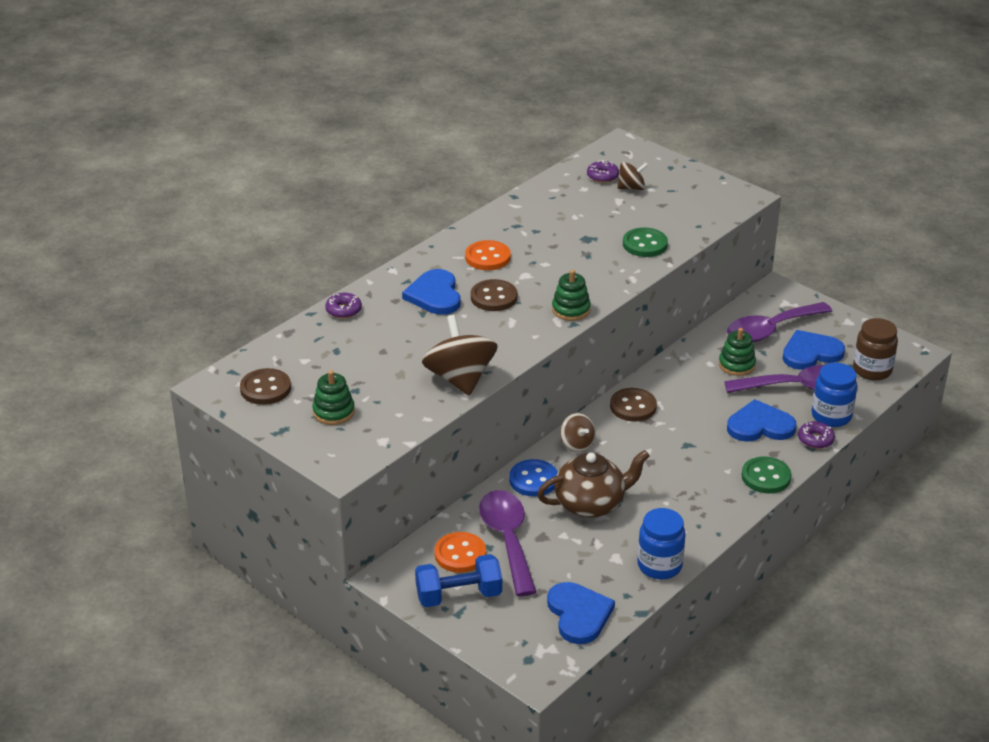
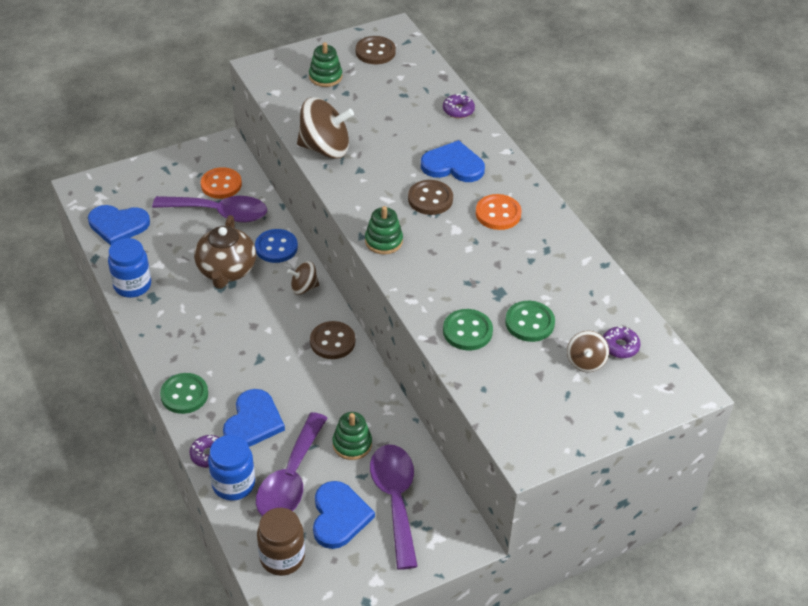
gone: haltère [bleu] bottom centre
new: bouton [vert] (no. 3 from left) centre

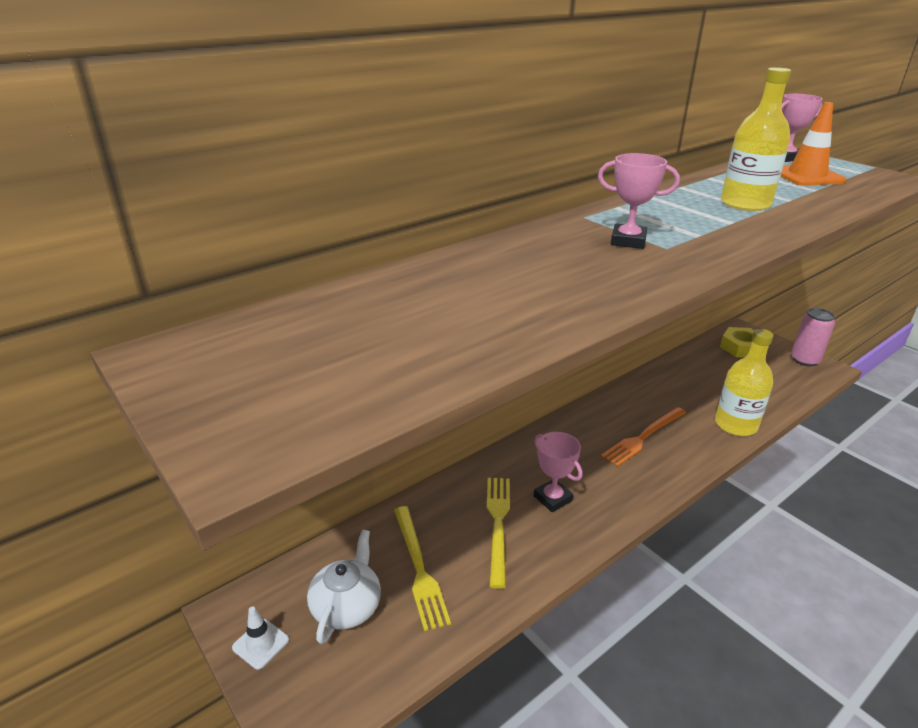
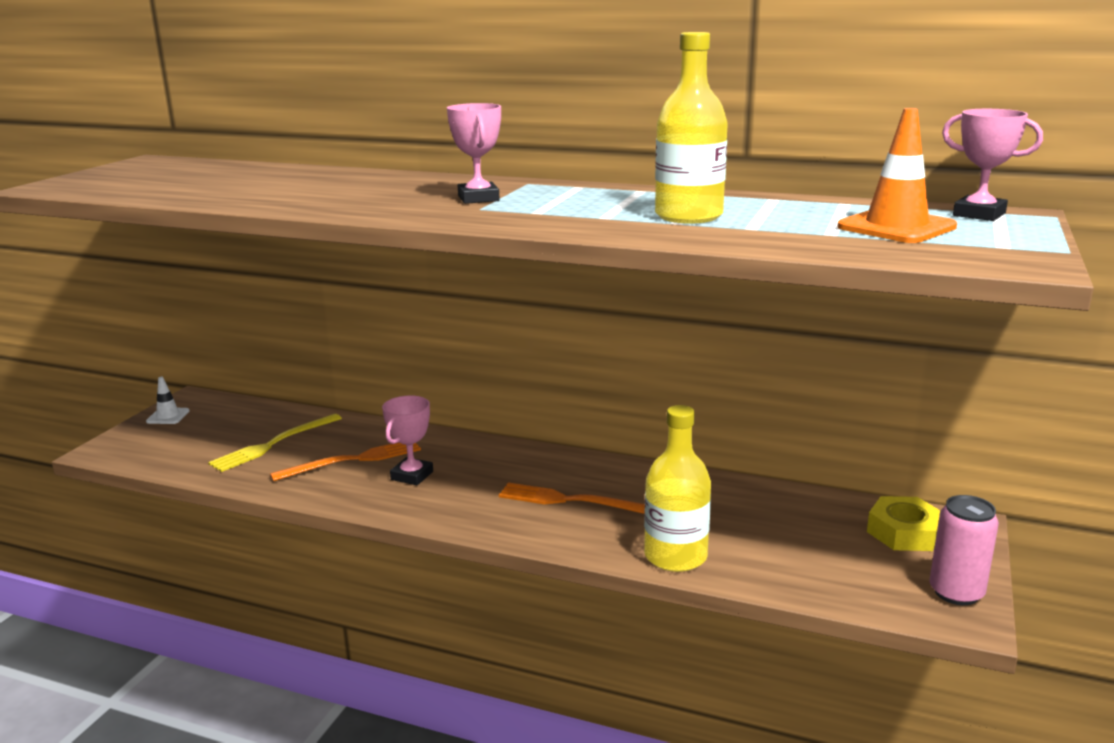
gone: théière [blanc] bottom centre
repainted: fourchette [jaune] (no. 2 from left) bottom centre to fourchette [orange] (no. 1 from left) middle left

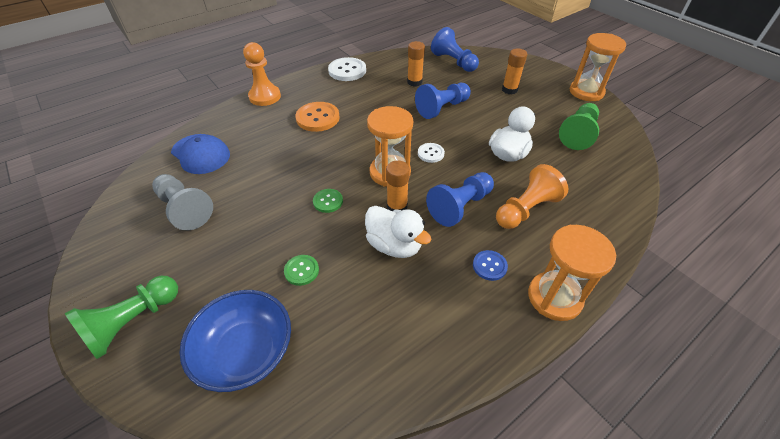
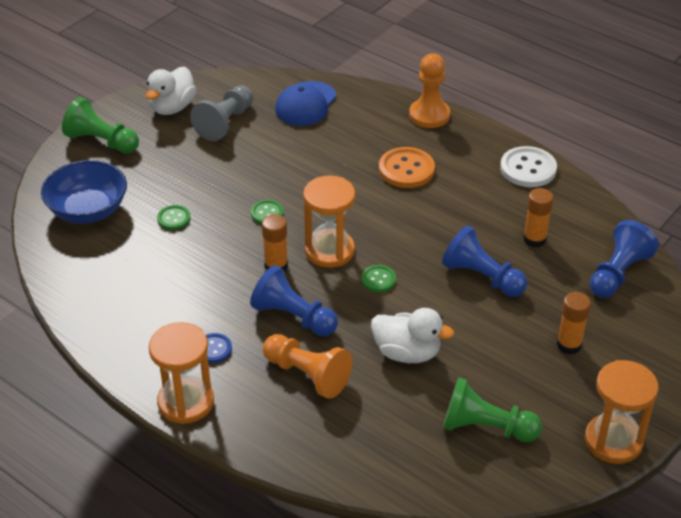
shifted: canard [blanc] (no. 1 from left) centre to top left
repainted: bouton [blanc] (no. 2 from left) centre to bouton [vert] (no. 3 from left) centre

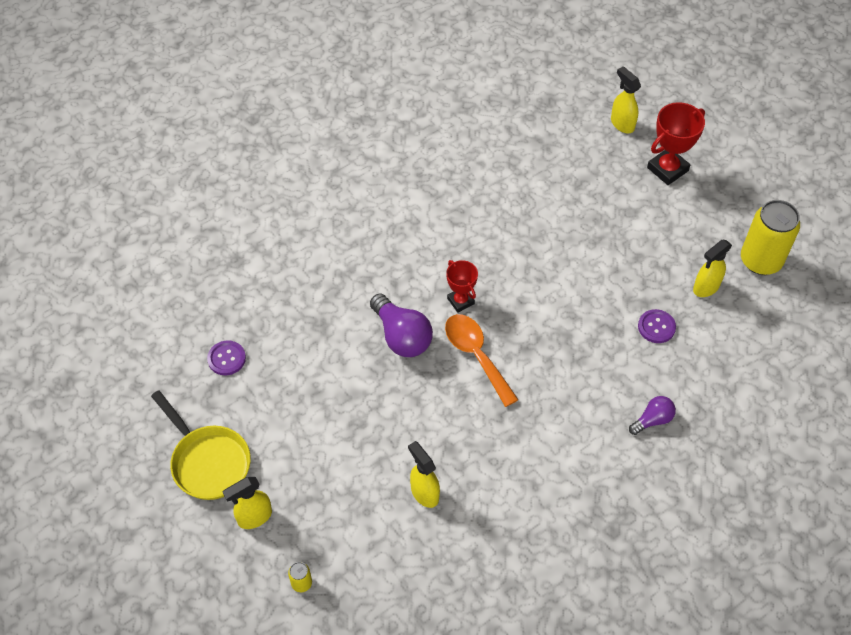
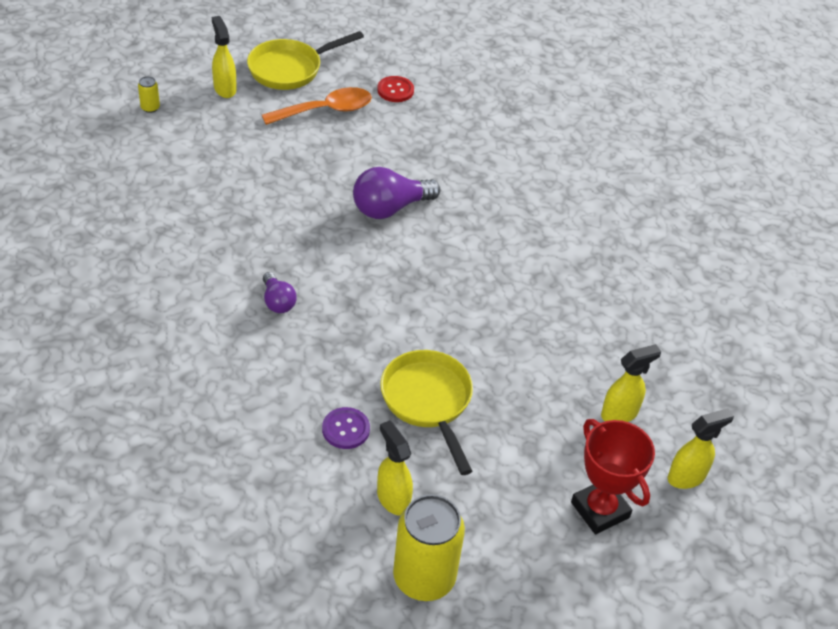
gone: trophée [rouge] (no. 1 from left) centre
new: poêle [jaune] (no. 2 from left) centre
shifted: vaporisateur [jaune] (no. 2 from left in the first image) bottom centre to vaporisateur [jaune] (no. 3 from left) middle right; cuillère [orange] centre to top centre; ampoule [violet] (no. 2 from left in the first image) middle right to ampoule [violet] (no. 1 from left) middle left
repainted: bouton [violet] (no. 1 from left) middle left to bouton [rouge] top centre

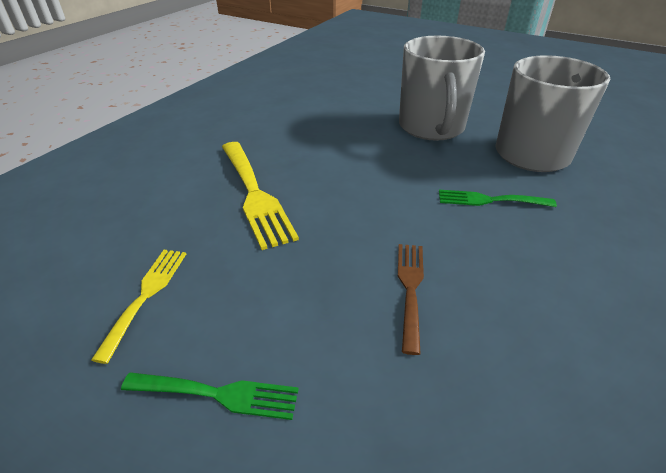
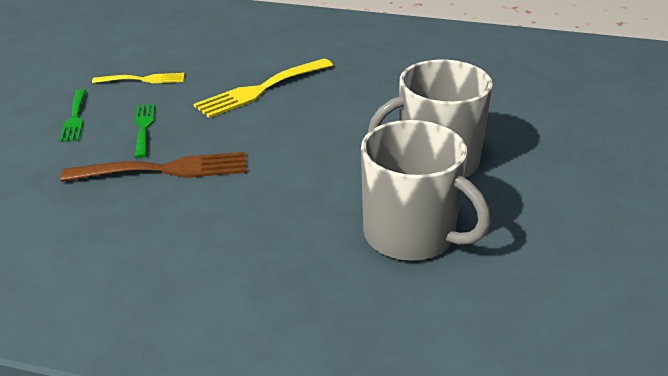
shifted: fourchette [vert] (no. 2 from left) middle right to middle left
scaled: fourchette [marron] centre = middle left x1.68

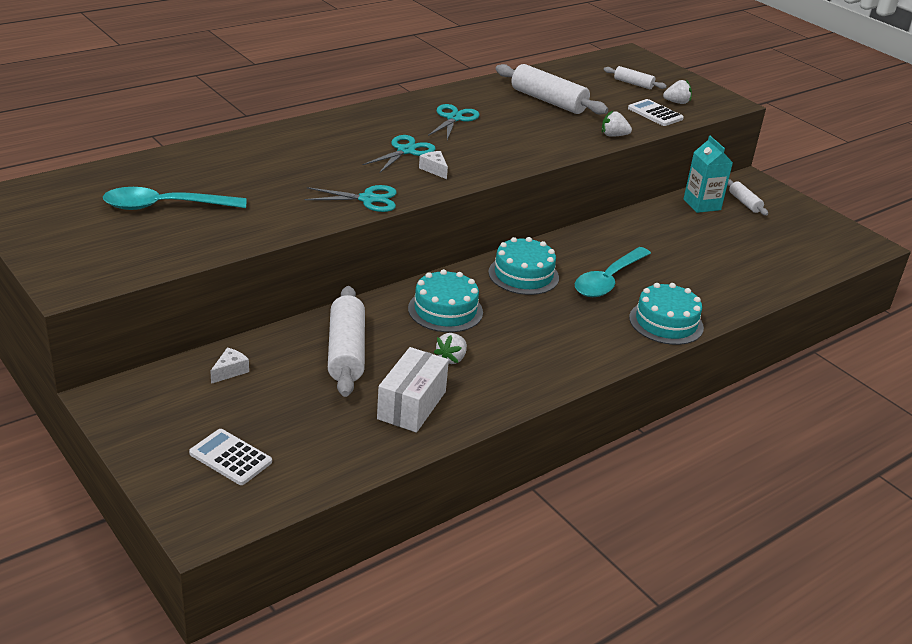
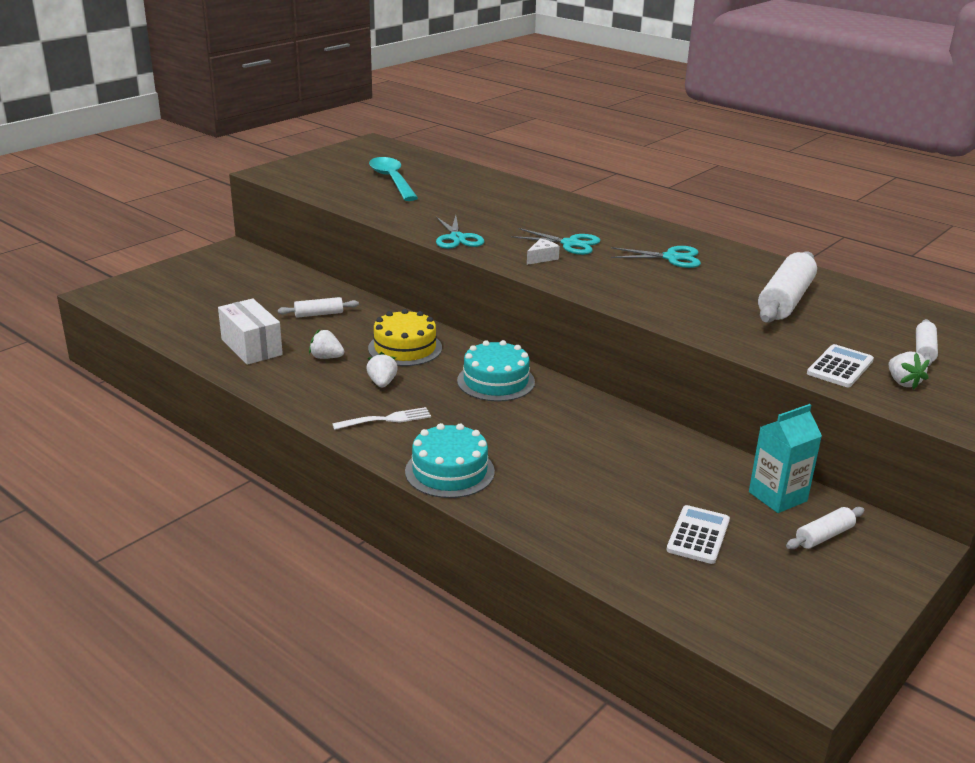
gone: fromage [blanc] (no. 1 from left) middle left; cuillère [turquoise] (no. 2 from left) middle right
new: fourchette [blanc] centre
shifted: calculatrice [blanc] (no. 1 from left) bottom left to bottom right; fraise [blanc] (no. 2 from left) top right to centre
repainted: gâteau [turquoise] (no. 1 from left) centre to gâteau [jaune] centre
rotated: boîte [blanc] centre = middle left 45 degrees clockwise
scaled: rouleau à pâtisserie [blanc] (no. 1 from left) centre = middle left x0.52

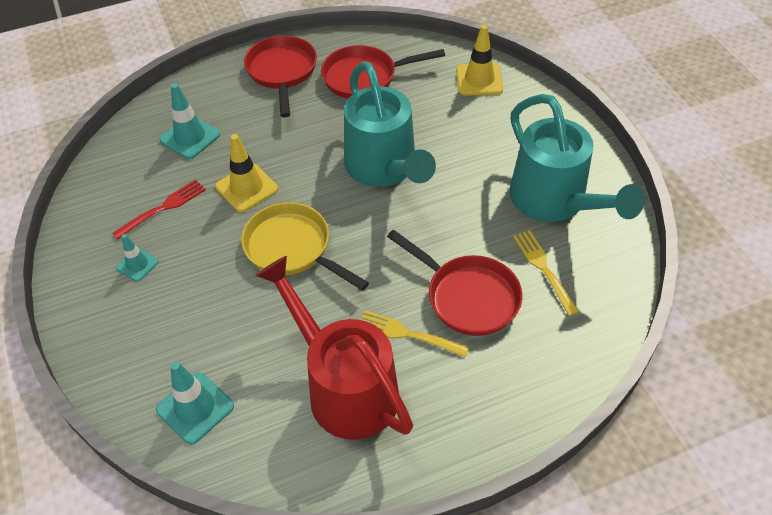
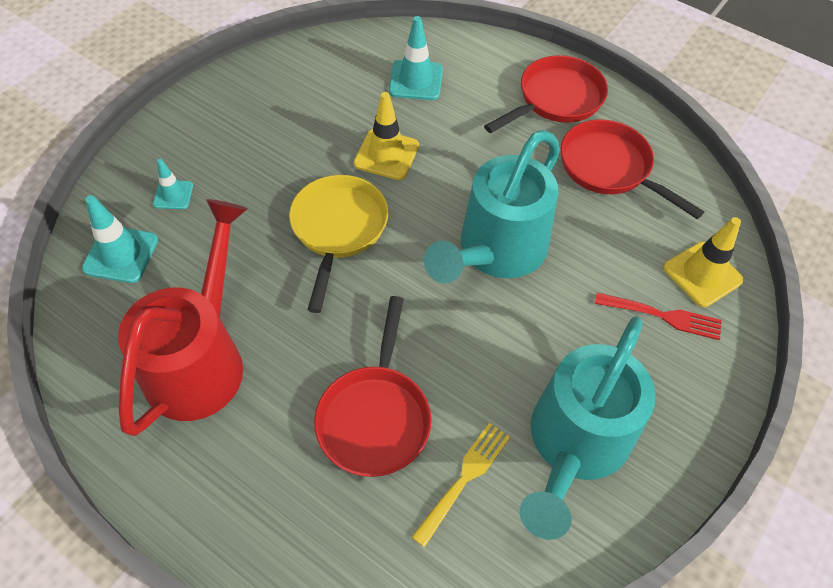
gone: fourchette [jaune] (no. 1 from left) centre
shifted: fourchette [rouge] middle left to middle right; cône de chantier [turquoise] (no. 1 from left in the first image) middle left to cône de chantier [turquoise] (no. 2 from left) top left

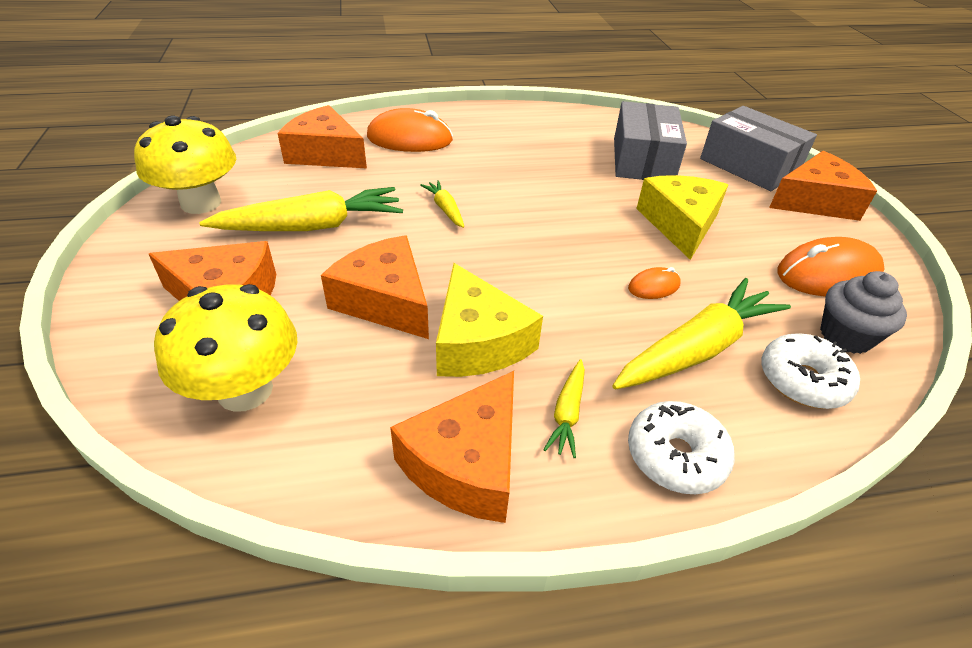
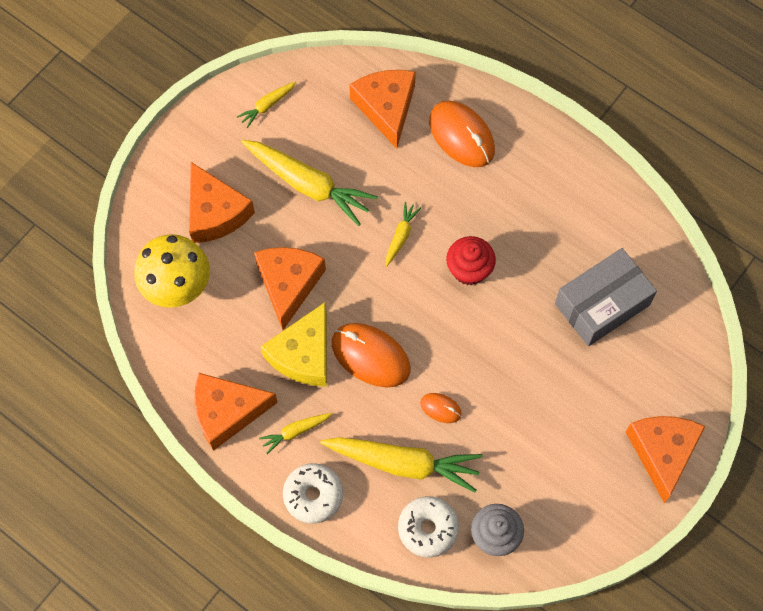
gone: fromage [jaune] (no. 2 from left) middle right; boîte [gris] (no. 2 from left) top right
new: muffin [rouge] centre
shifted: souris [orange] (no. 3 from left in the first image) middle right to souris [orange] (no. 1 from left) centre
swapped: champignon [jaune] (no. 1 from left) top left to carotte [jaune] (no. 1 from left) top centre
rotated: fromage [orange] (no. 5 from left) top right = bottom right 120 degrees counterclockwise

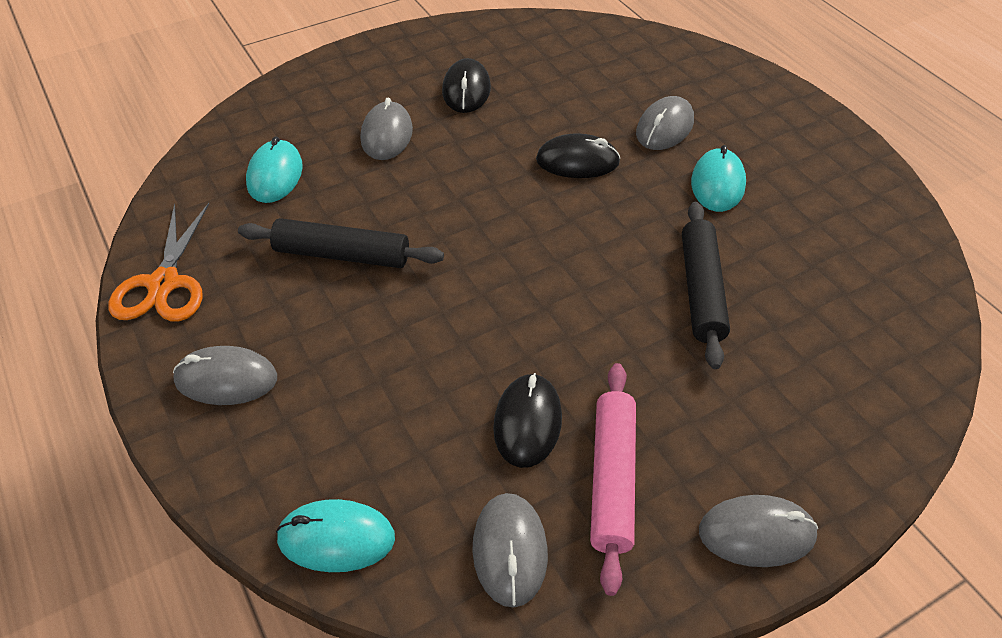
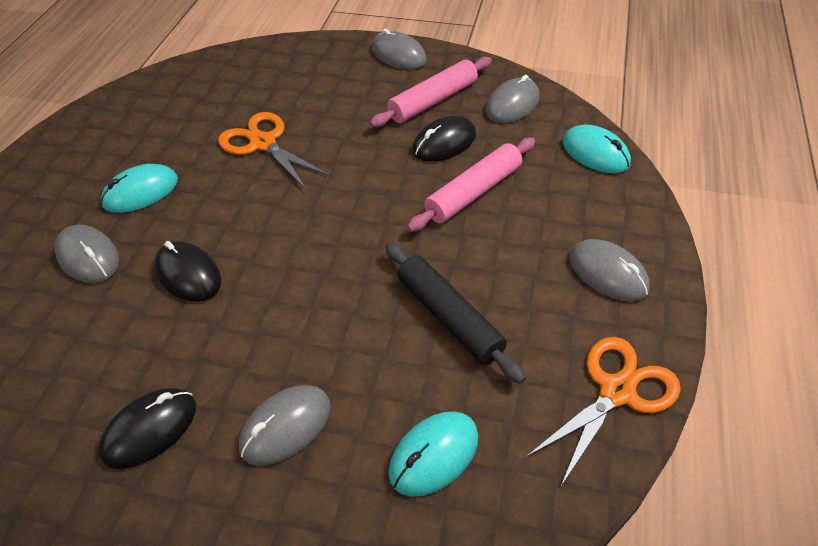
new: rouleau à pâtisserie [rose] (no. 2 from left) centre
swapped: rouleau à pâtisserie [noir] (no. 2 from left) middle right to ciseaux [orange] (no. 1 from left) top centre
rotated: souris [gris] (no. 4 from left in the first image) top centre = middle left 60 degrees clockwise

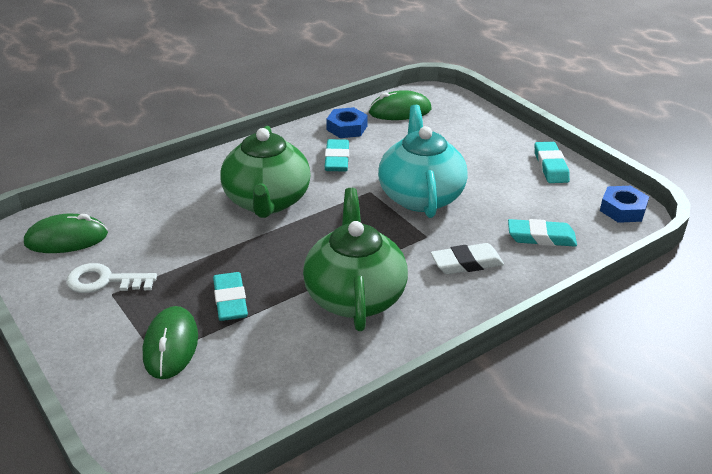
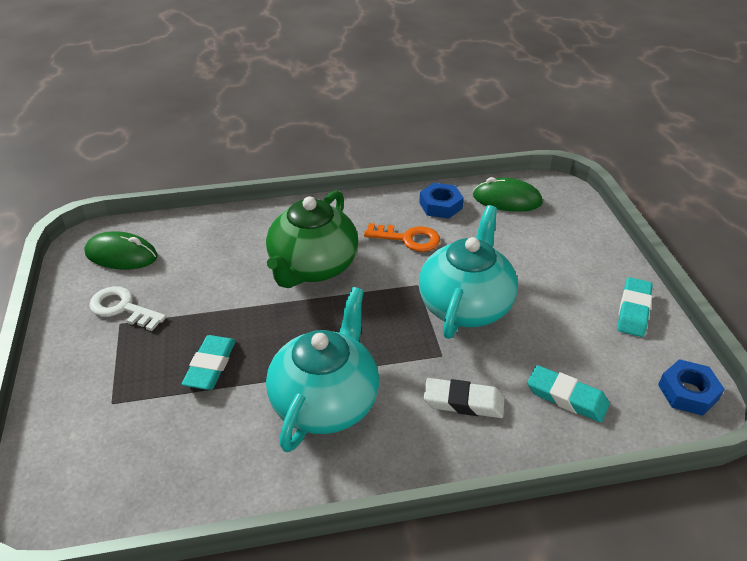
gone: souris [vert] (no. 2 from left) bottom left
swapped: gomme [turquoise] (no. 2 from left) top centre to clé [orange] centre
repainted: théière [vert] (no. 2 from left) centre to théière [turquoise] (no. 1 from left) centre

